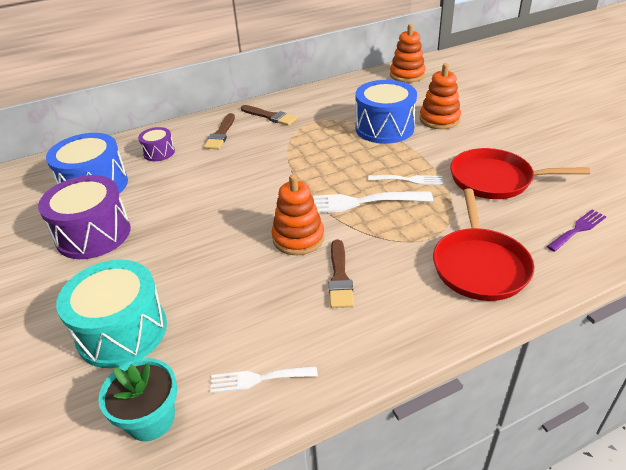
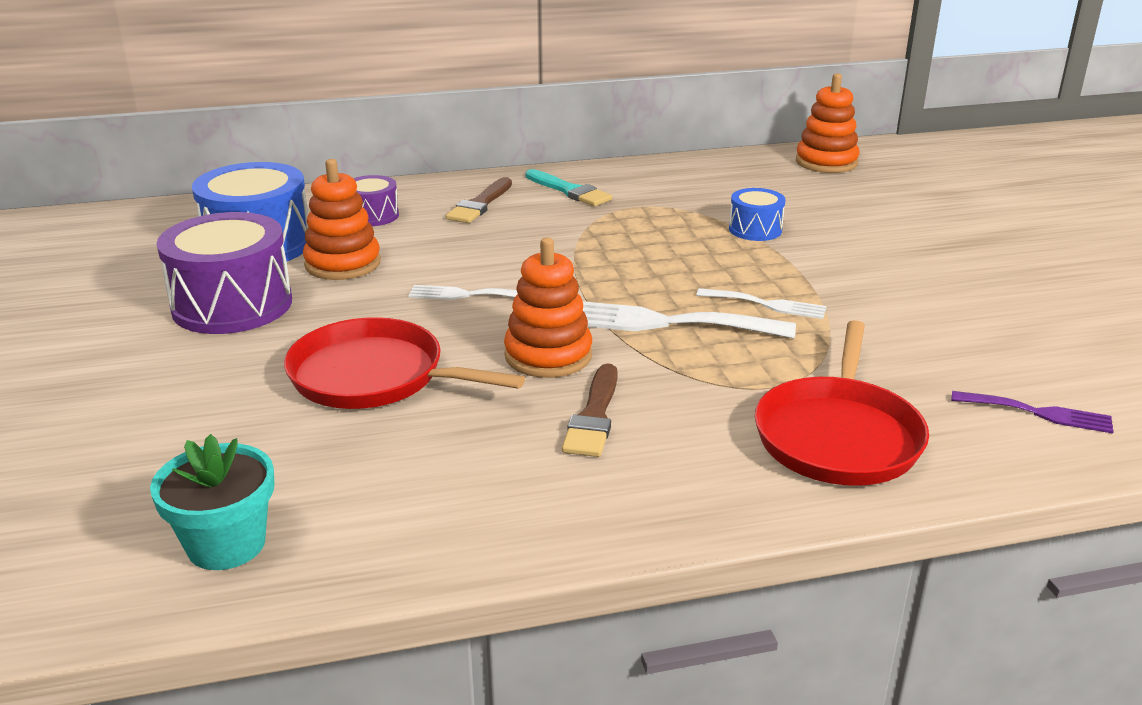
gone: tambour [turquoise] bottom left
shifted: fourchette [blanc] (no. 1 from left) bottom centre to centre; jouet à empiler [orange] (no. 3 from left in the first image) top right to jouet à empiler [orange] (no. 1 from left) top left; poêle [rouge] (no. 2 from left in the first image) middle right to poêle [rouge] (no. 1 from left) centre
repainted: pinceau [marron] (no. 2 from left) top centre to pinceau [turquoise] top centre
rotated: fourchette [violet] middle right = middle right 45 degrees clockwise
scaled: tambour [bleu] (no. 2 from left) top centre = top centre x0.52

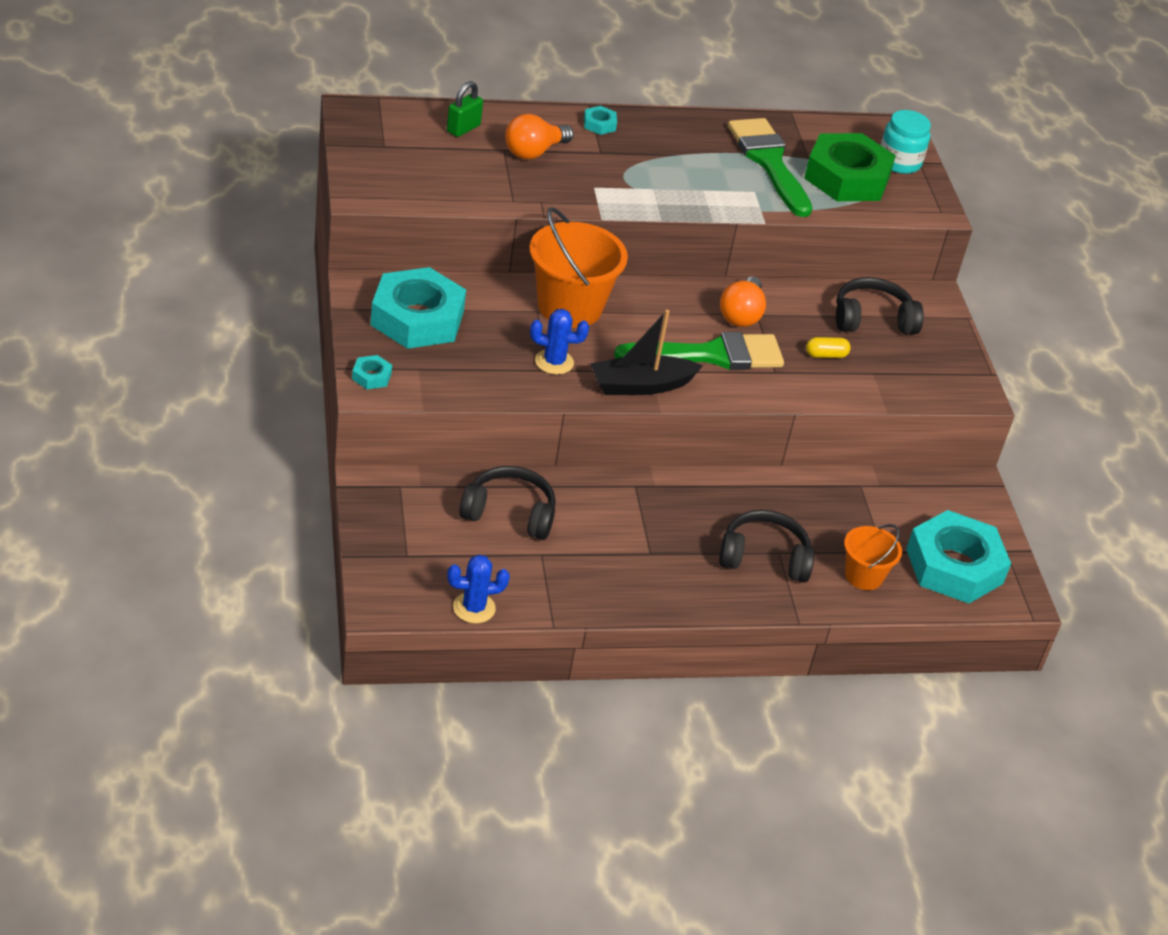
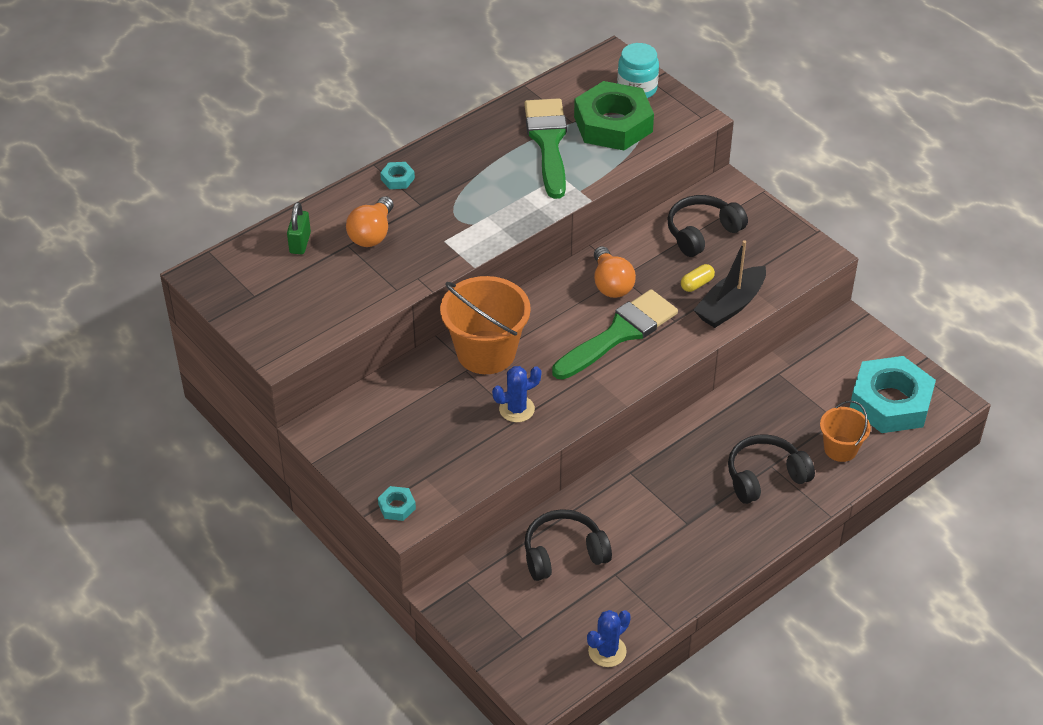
gone: écrou [turquoise] (no. 2 from left) top centre
shifted: bateau [noir] centre to middle right
rotated: pinceau [vert] (no. 2 from left in the first image) top centre = top centre 45 degrees clockwise

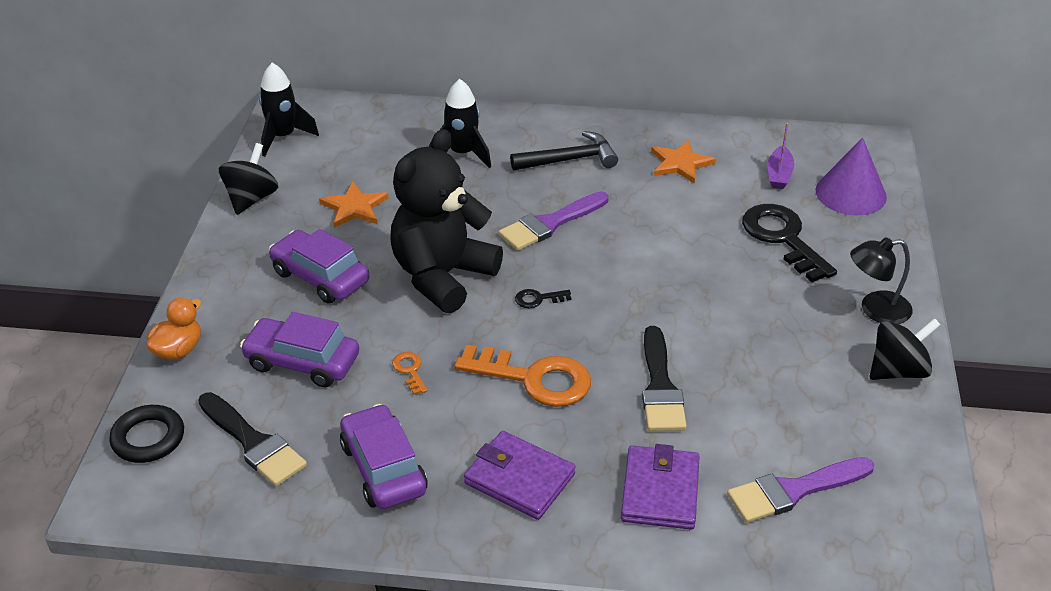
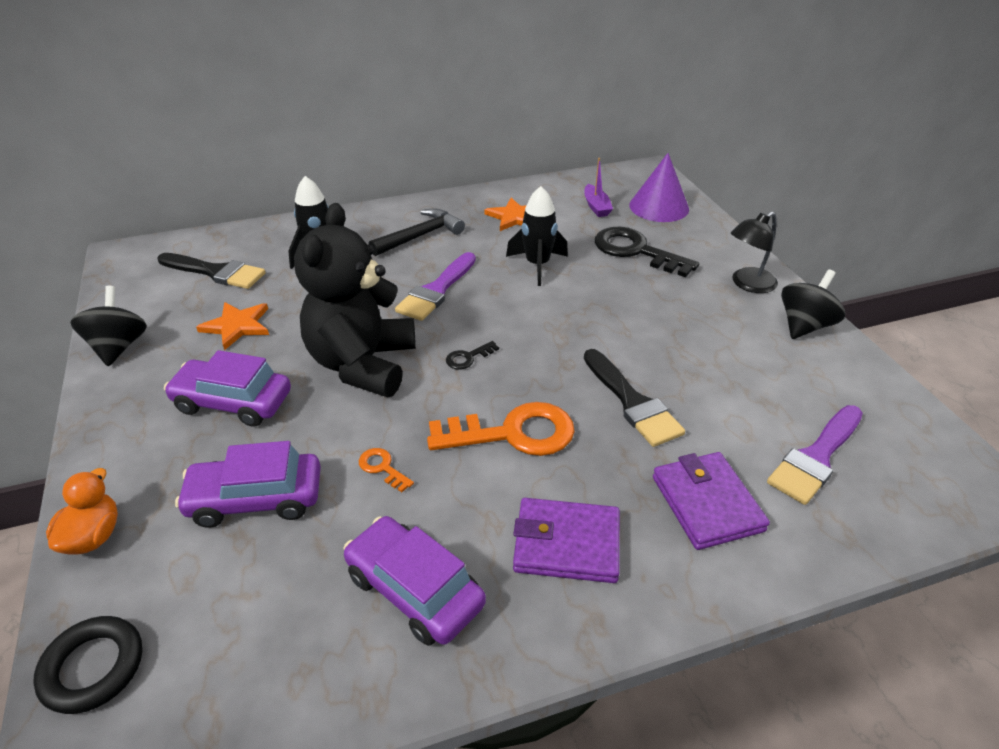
shifted: pinceau [noir] (no. 1 from left) bottom left to middle left; fusée [noir] (no. 1 from left in the first image) top left to fusée [noir] (no. 2 from left) top centre

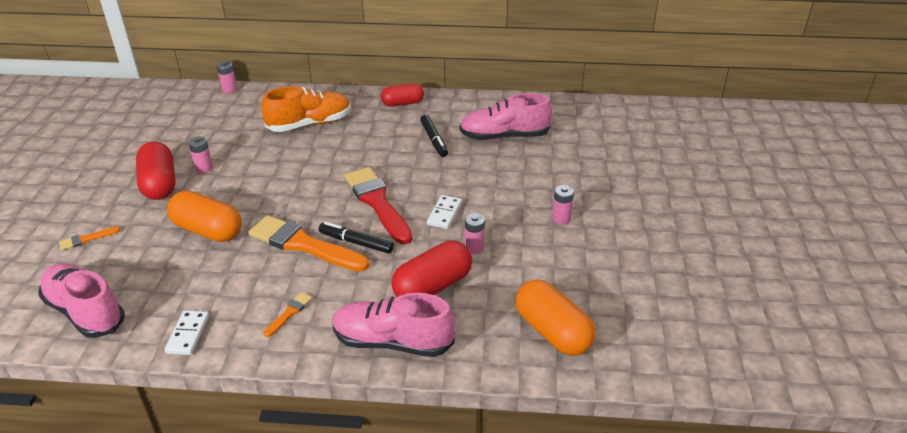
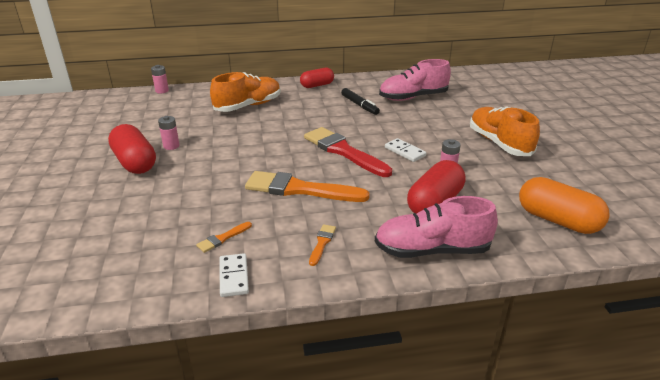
gone: chaussure [rose] (no. 1 from left) bottom left; gélule [orange] (no. 1 from left) middle left; feutre [noir] (no. 1 from left) centre
shifted: pinceau [orange] (no. 1 from left) middle left to centre
swapped: pile [rose] (no. 4 from left) centre to chaussure [orange] (no. 2 from left) middle right
rotated: domino [blanc] (no. 2 from left) centre = centre 45 degrees counterclockwise

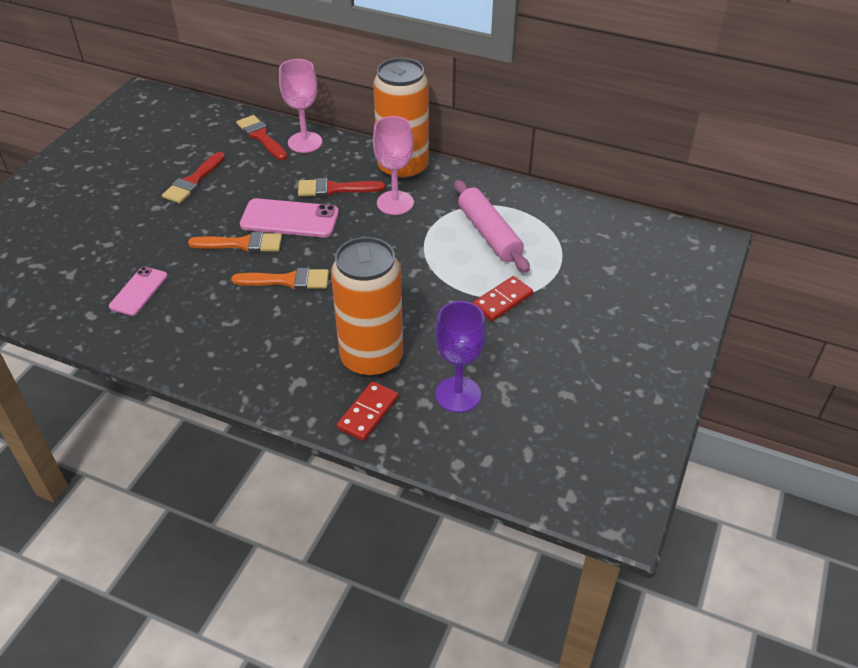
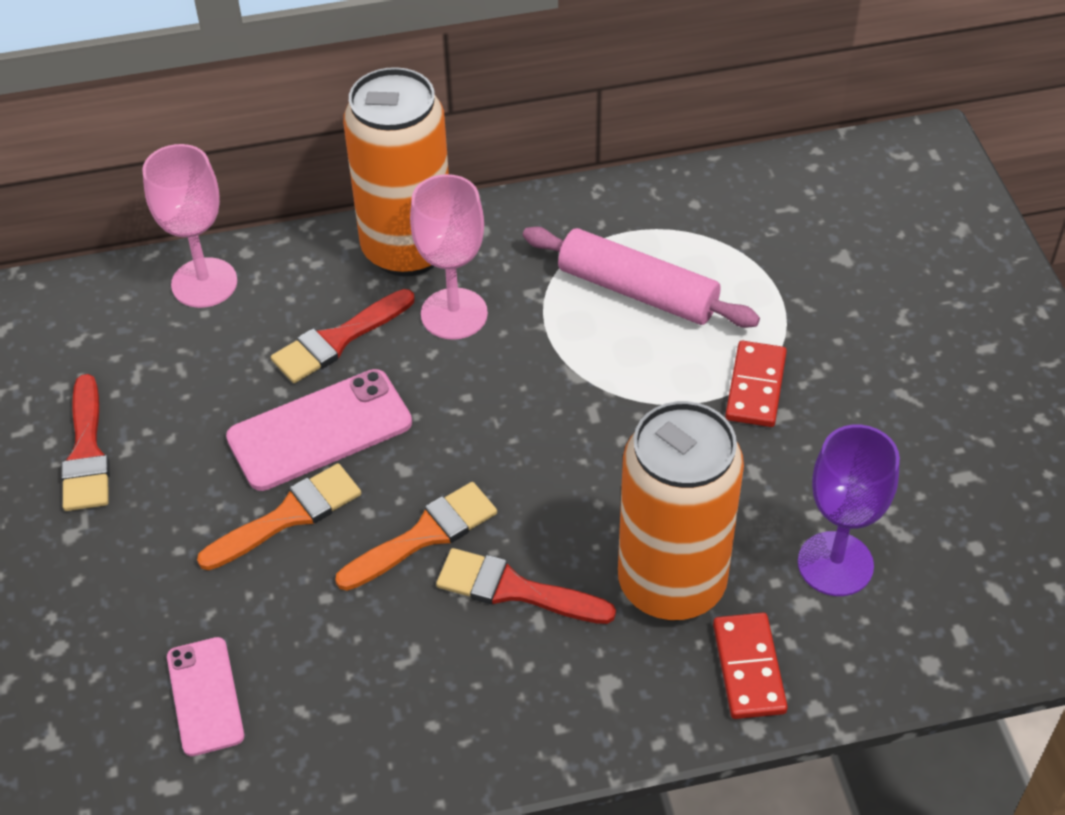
shifted: pinceau [rouge] (no. 2 from left in the first image) top left to pinceau [rouge] (no. 3 from left) bottom centre

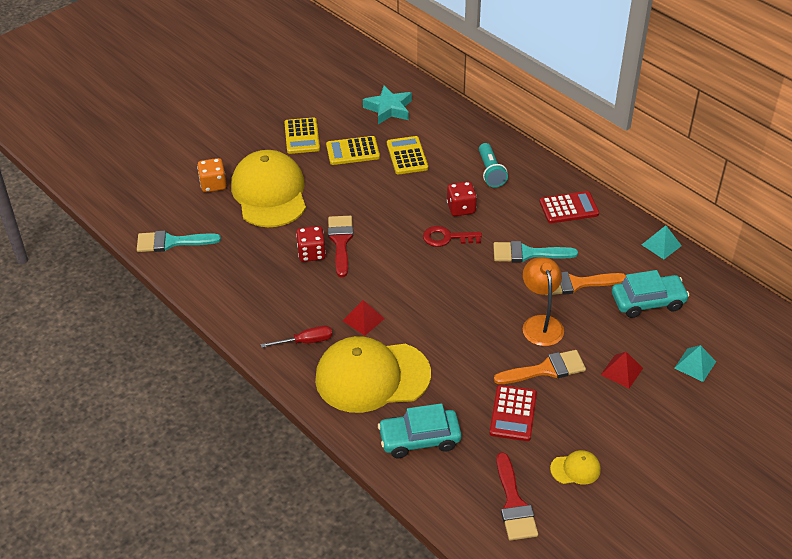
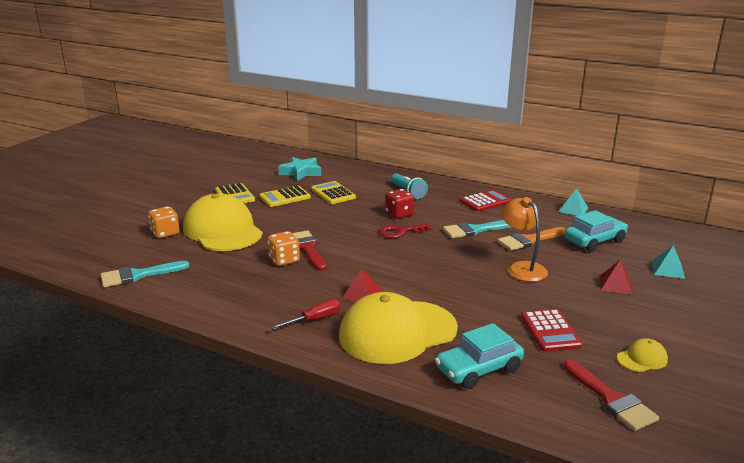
gone: pinceau [orange] (no. 1 from left) middle right
repainted: dé [rouge] (no. 1 from left) centre to dé [orange] (no. 2 from left) centre

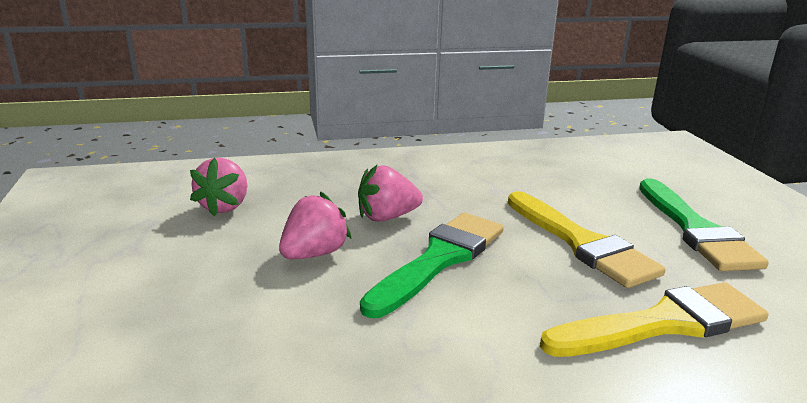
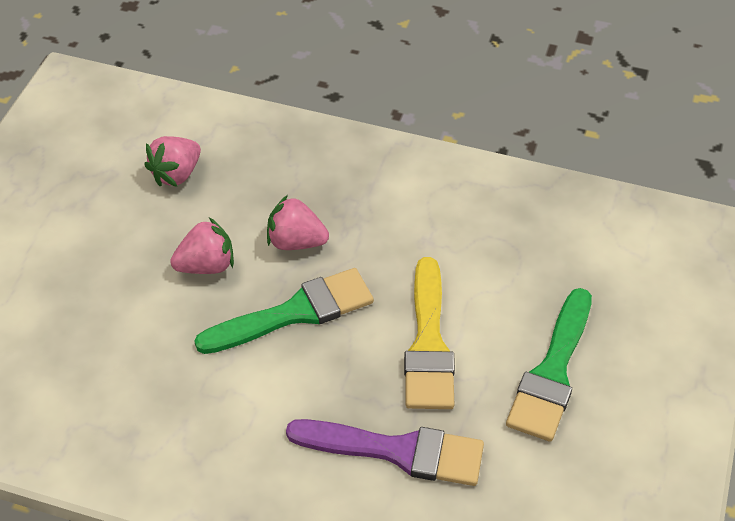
repainted: pinceau [jaune] (no. 2 from left) bottom right to pinceau [violet] bottom centre

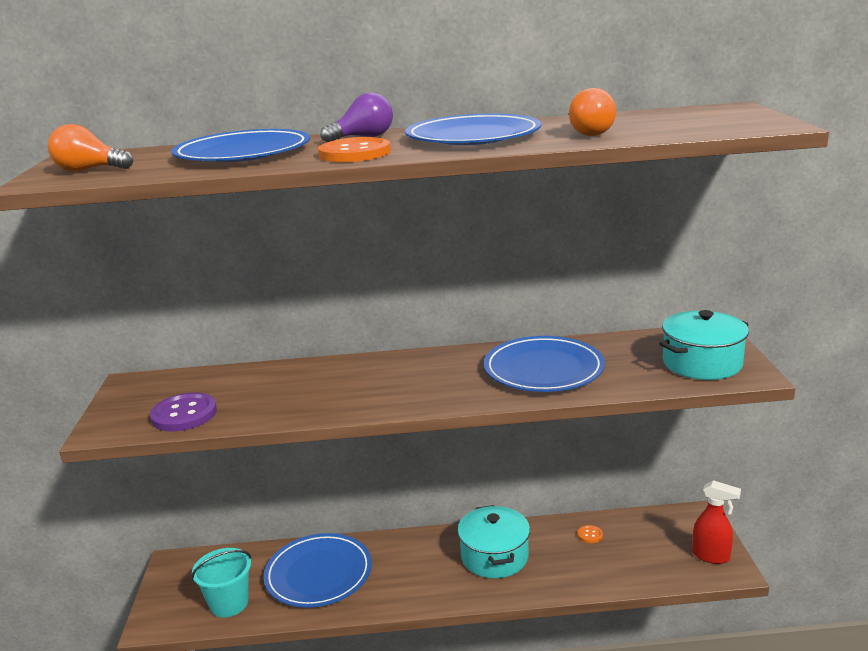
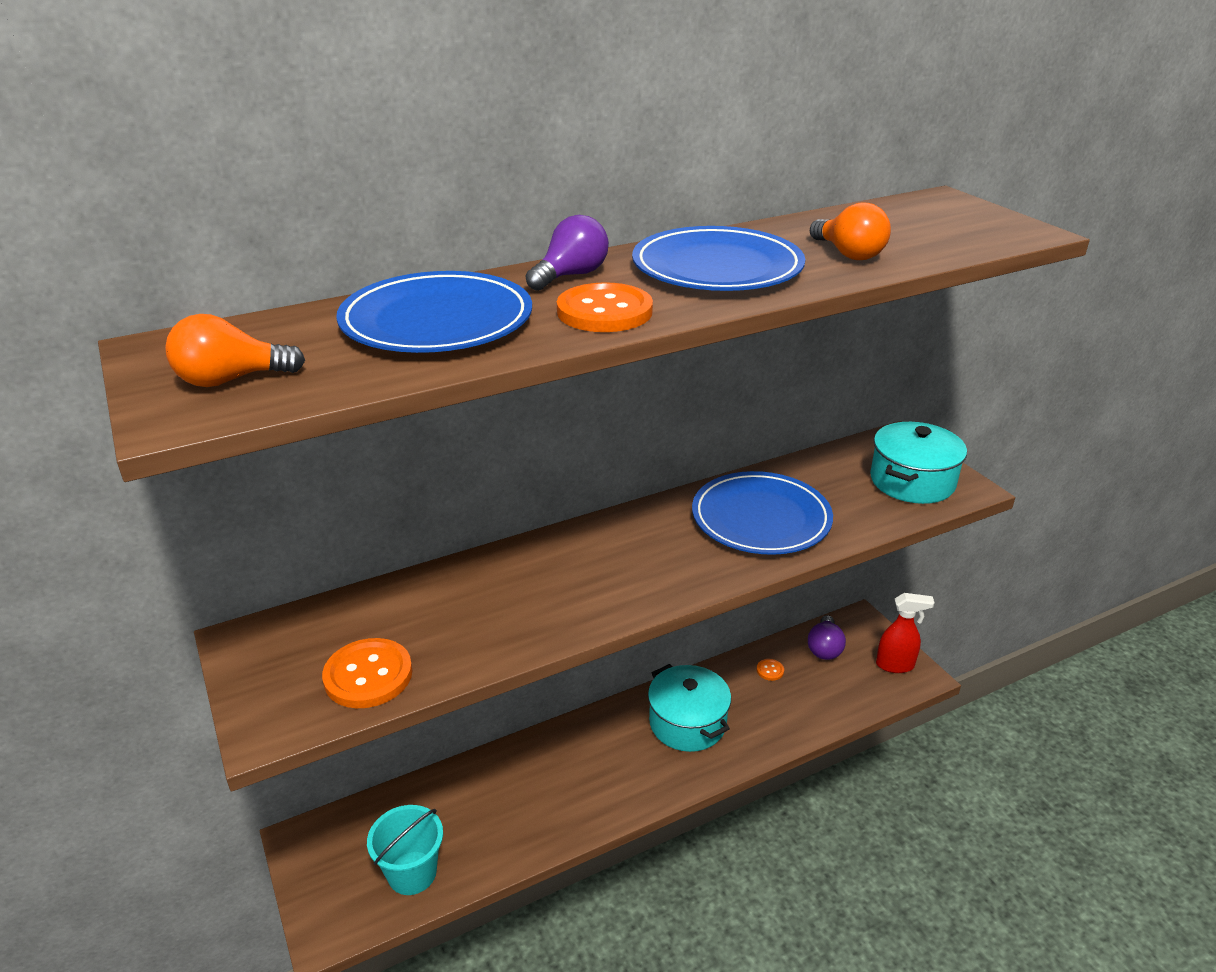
gone: assiette [bleu] (no. 2 from left) bottom centre
new: ampoule [violet] (no. 2 from left) middle right
repainted: bouton [violet] middle left to bouton [orange] (no. 1 from left) bottom left

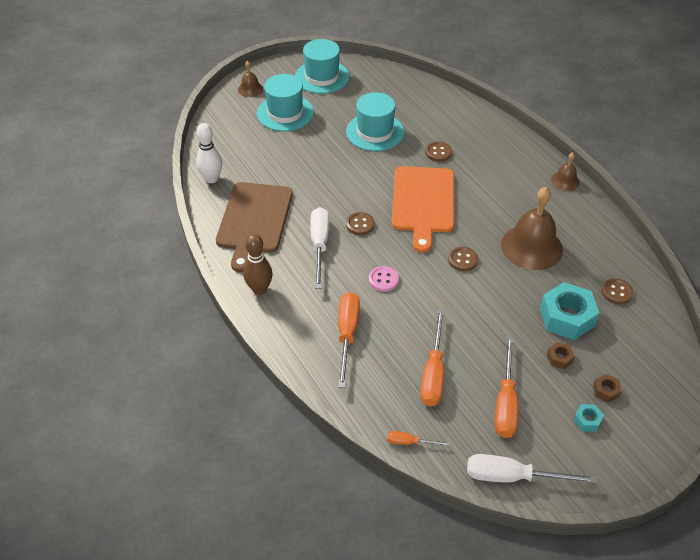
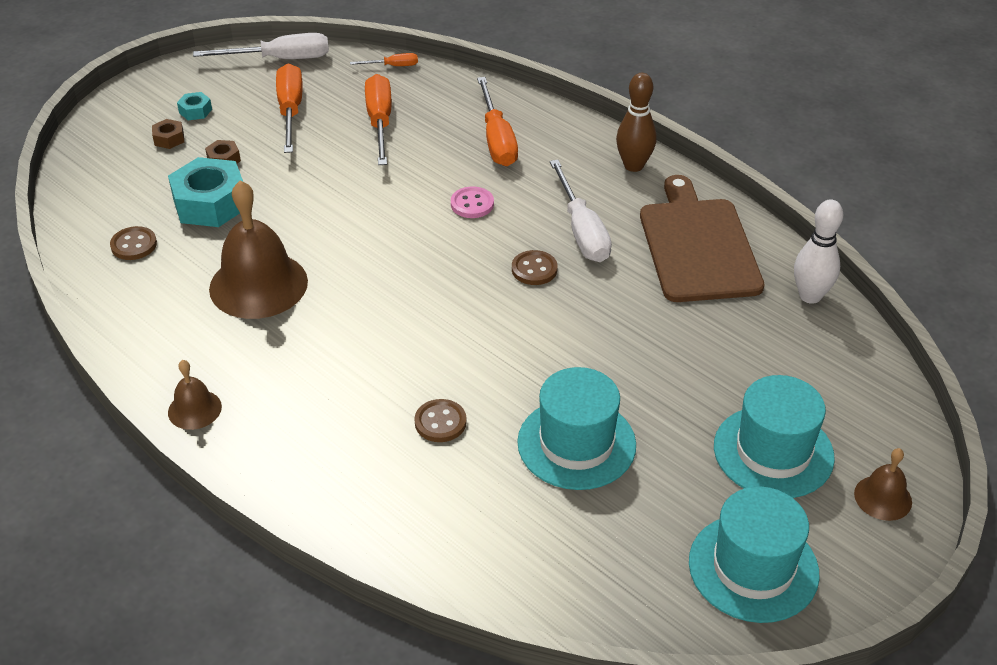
gone: planche à découper [orange] centre; bouton [marron] (no. 3 from left) centre

